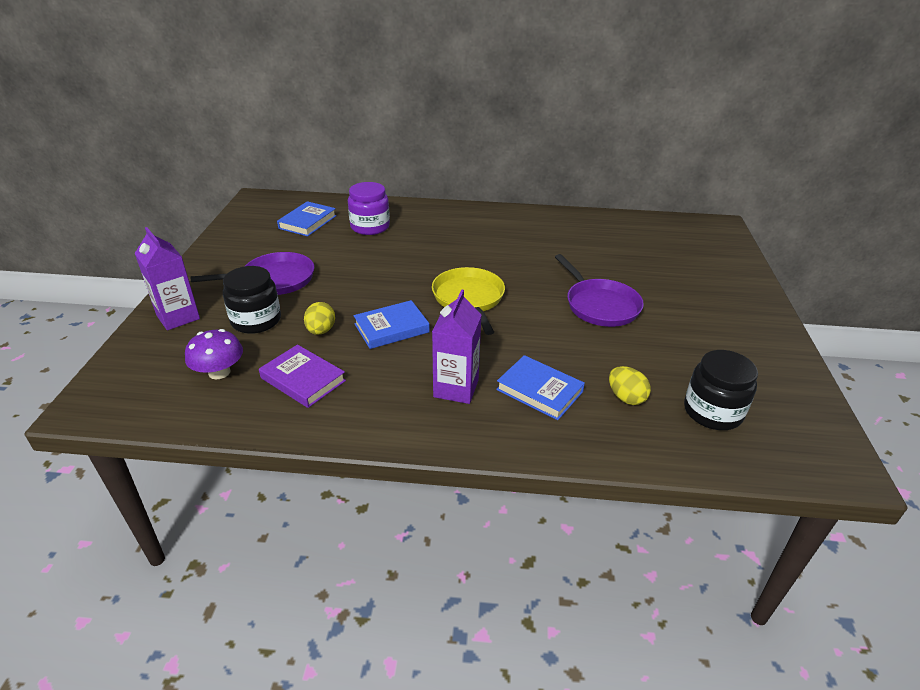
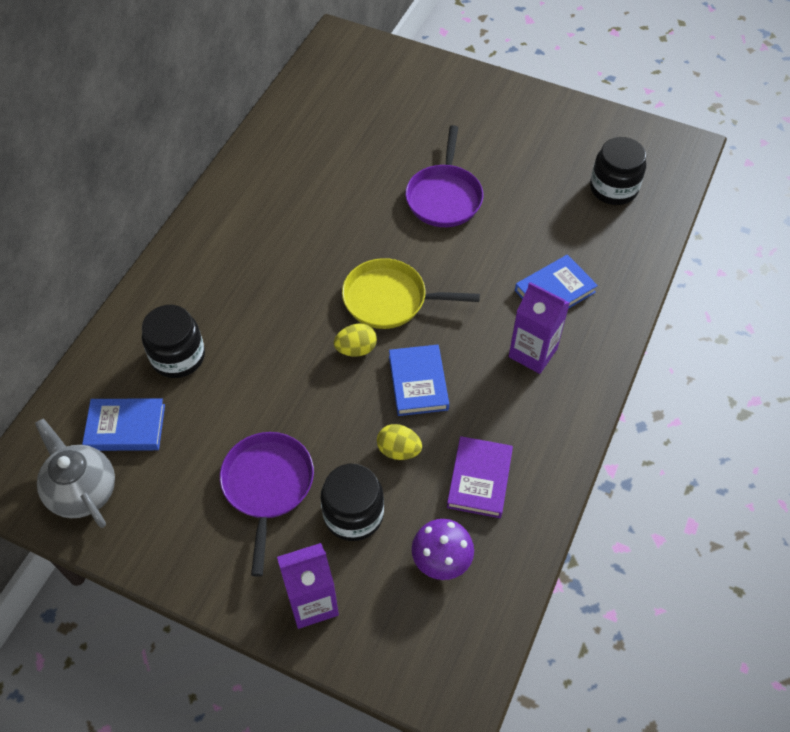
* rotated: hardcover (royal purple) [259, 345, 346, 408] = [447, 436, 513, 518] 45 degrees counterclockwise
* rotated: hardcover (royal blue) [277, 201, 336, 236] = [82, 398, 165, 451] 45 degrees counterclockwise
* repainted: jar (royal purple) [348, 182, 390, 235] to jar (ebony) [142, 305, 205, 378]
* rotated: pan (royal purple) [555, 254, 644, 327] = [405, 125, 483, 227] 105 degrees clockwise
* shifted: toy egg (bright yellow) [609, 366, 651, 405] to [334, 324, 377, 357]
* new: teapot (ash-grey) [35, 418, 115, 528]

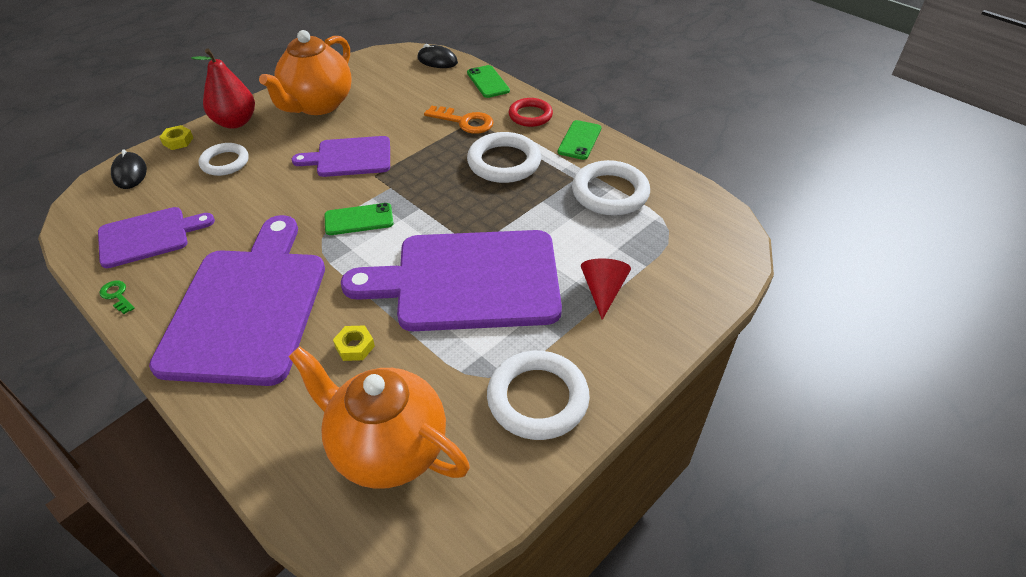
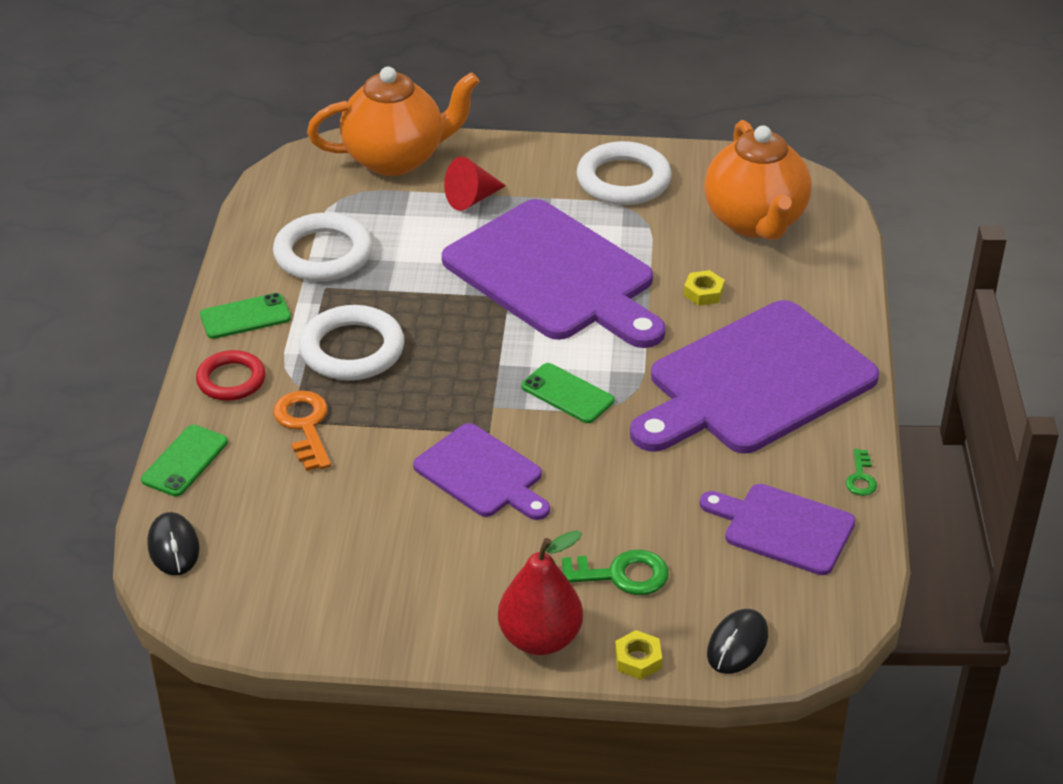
* swapped: ring (snow-white) [198, 143, 249, 176] to latchkey (leaf-green) [554, 549, 669, 595]
* shifted: teapot (bright orange) [259, 30, 352, 115] to [307, 67, 480, 176]

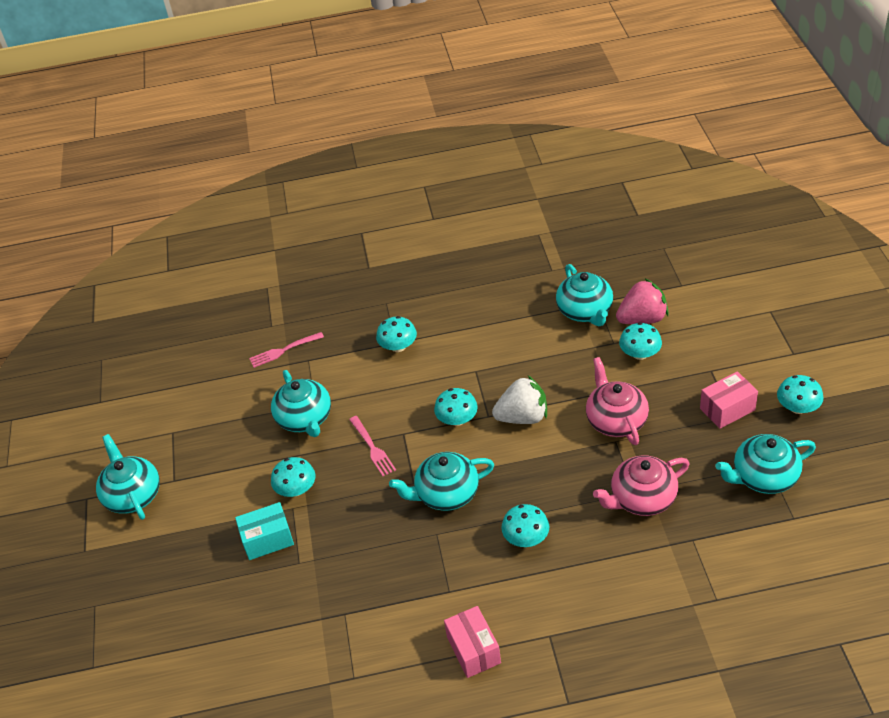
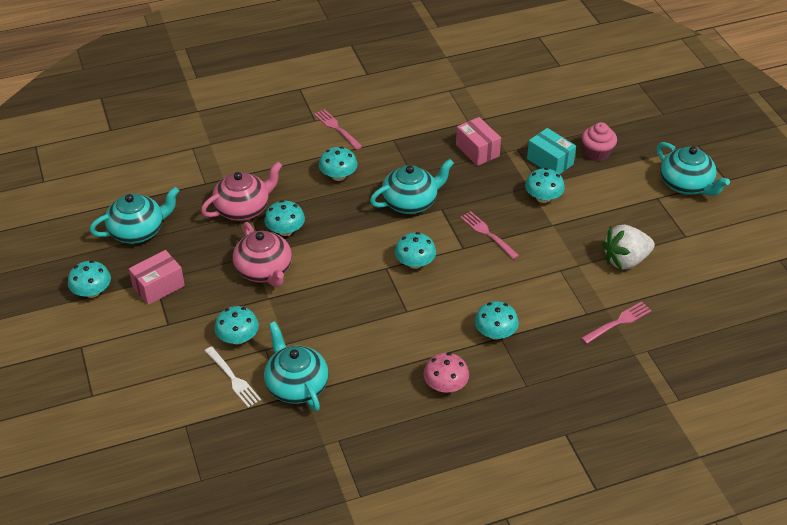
* rotated: box (turquoise) [235, 502, 294, 560] = [527, 128, 576, 174] 75 degrees clockwise
* gone: teapot (turquoise) [271, 370, 331, 437]
* shifted: box (rose-pink) [444, 606, 501, 678] to [456, 117, 501, 166]
* shifted: toy strawberry (snow-white) [492, 375, 547, 424] to [602, 225, 655, 270]
* swapped: toy strawberry (rose-pink) [616, 279, 669, 324] to dinner fork (snow-white) [205, 346, 261, 407]
* new: mushroom (turquoise) [264, 200, 305, 236]
* new: dinner fork (rose-pink) [314, 109, 363, 150]
* new: mushroom (rose-pink) [423, 353, 469, 393]
* new: fairy cake (rose-pink) [582, 122, 617, 161]

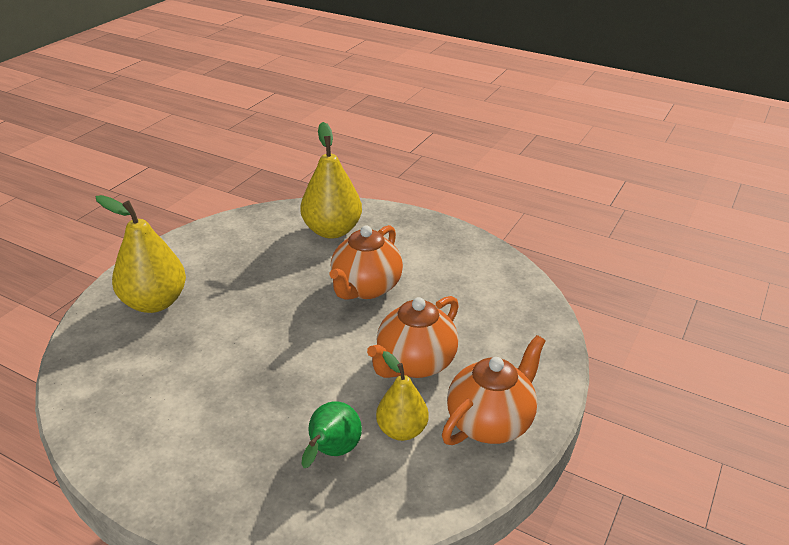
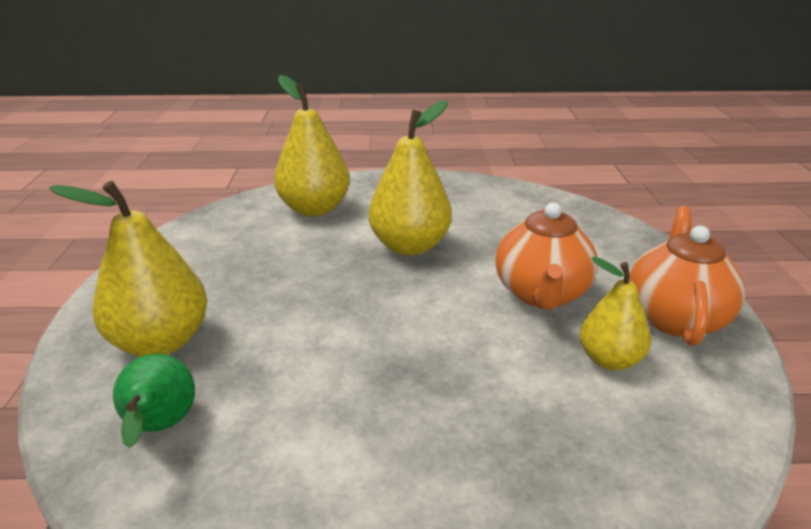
* shifted: pear fruit (leaf-green) [302, 401, 362, 468] to [113, 354, 195, 448]
* swapped: teapot (bright orange) [330, 225, 403, 300] to pear fruit (bright yellow) [368, 100, 452, 255]

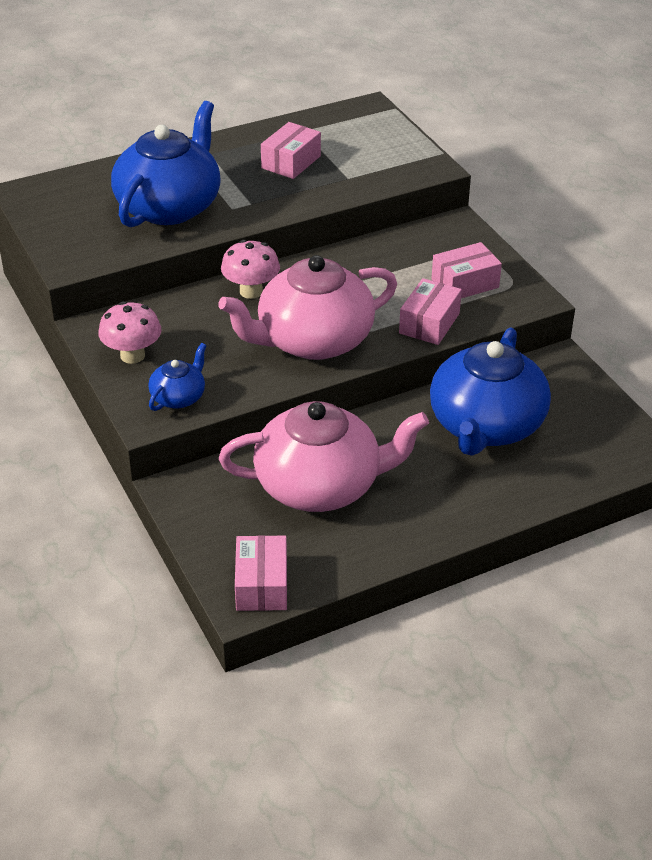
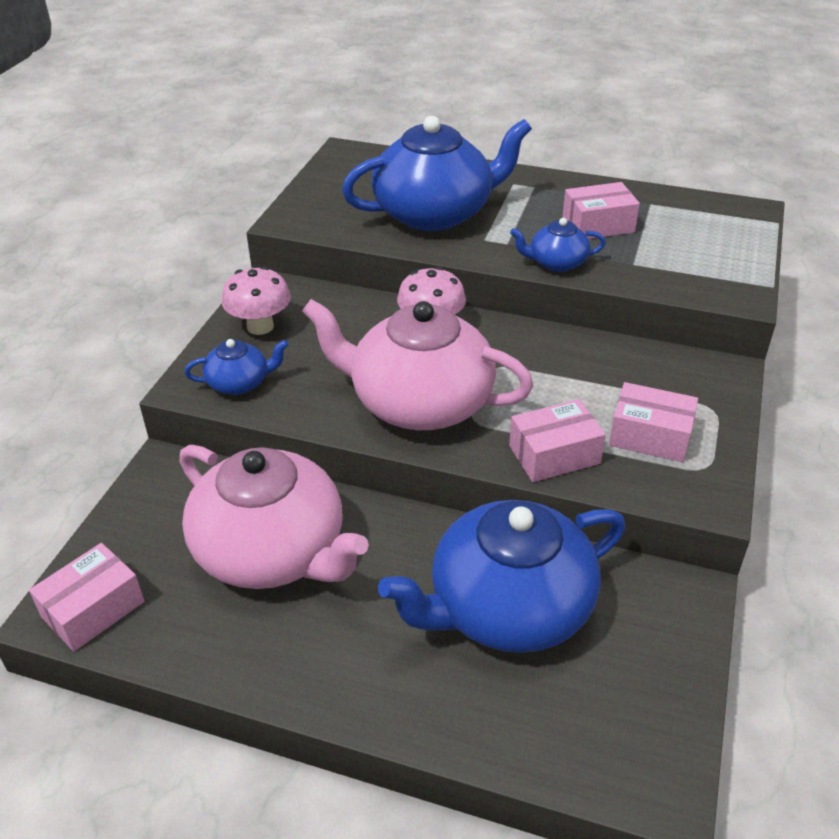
* new: teapot (royal blue) [510, 218, 606, 272]

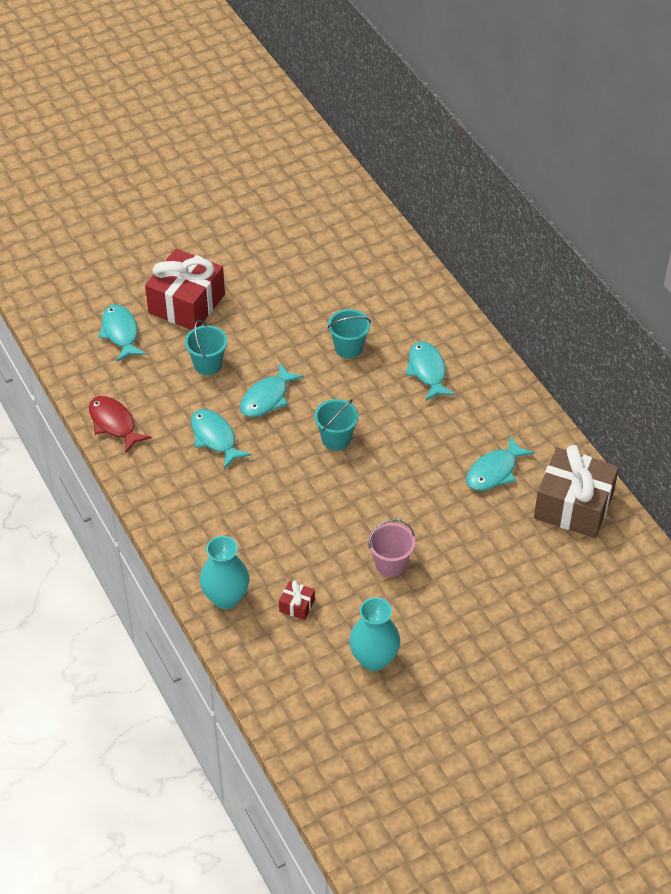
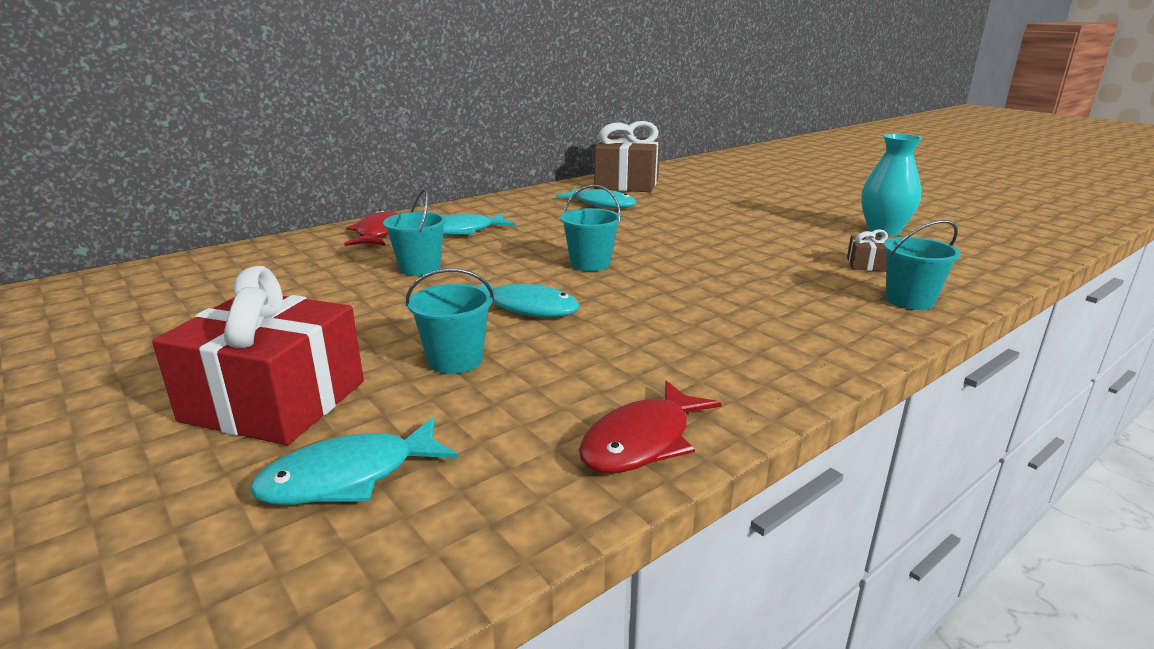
* gone: toy fish (turquoise) [191, 409, 251, 469]
* swapped: flower vase (turquoise) [200, 536, 249, 609] to bucket (turquoise) [884, 220, 961, 310]
* repainted: gift (scarlet) [279, 580, 315, 620] to gift (dark brown) [847, 229, 888, 272]
* gone: bucket (rose-pink) [368, 519, 415, 577]
* new: toy fish (scarlet) [344, 210, 398, 246]

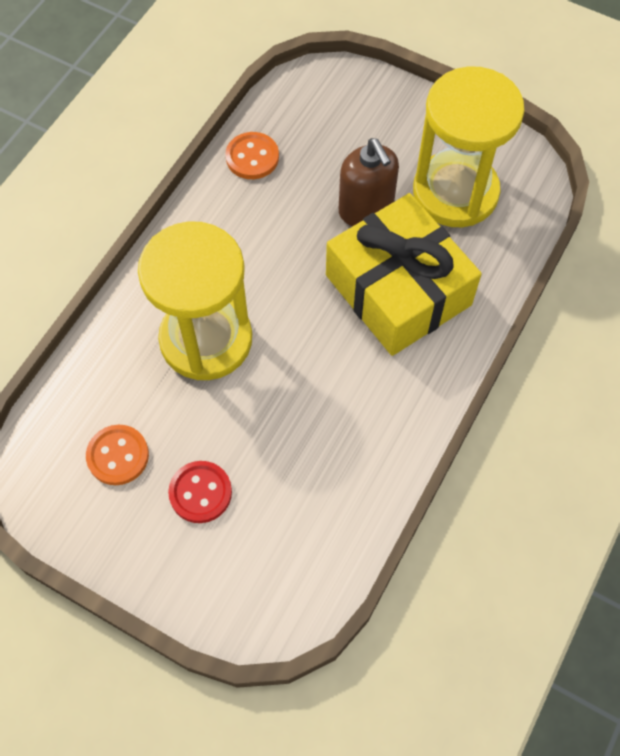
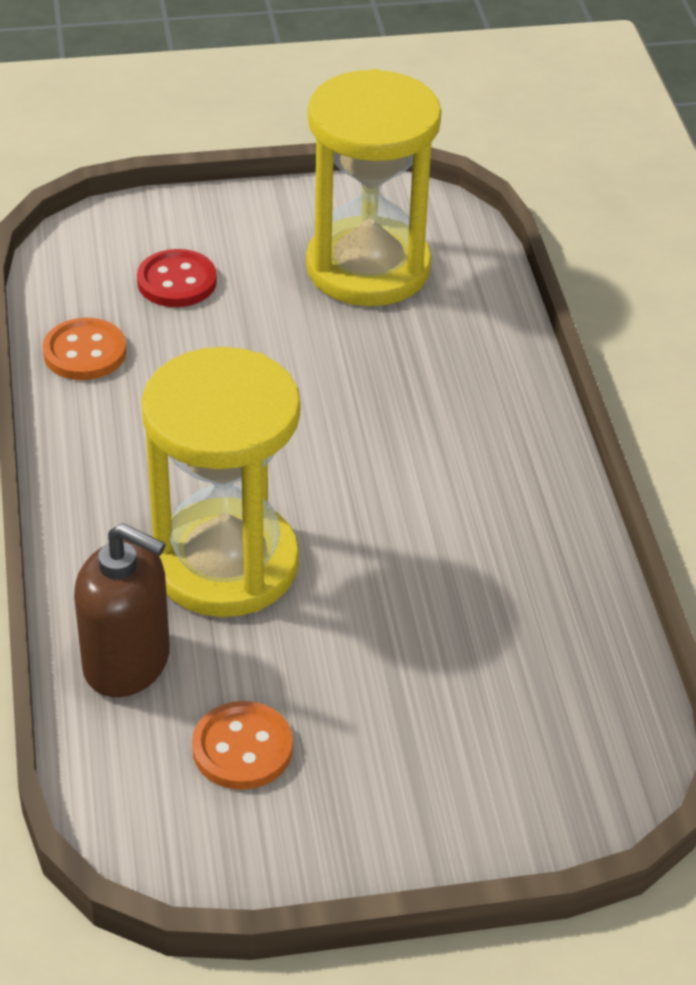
* shifted: sewing button (scarlet) [168, 461, 232, 523] to [137, 249, 217, 307]
* gone: gift (bright yellow) [326, 193, 482, 356]
* shifted: pump bottle (dark brown) [339, 138, 399, 226] to [74, 523, 170, 697]

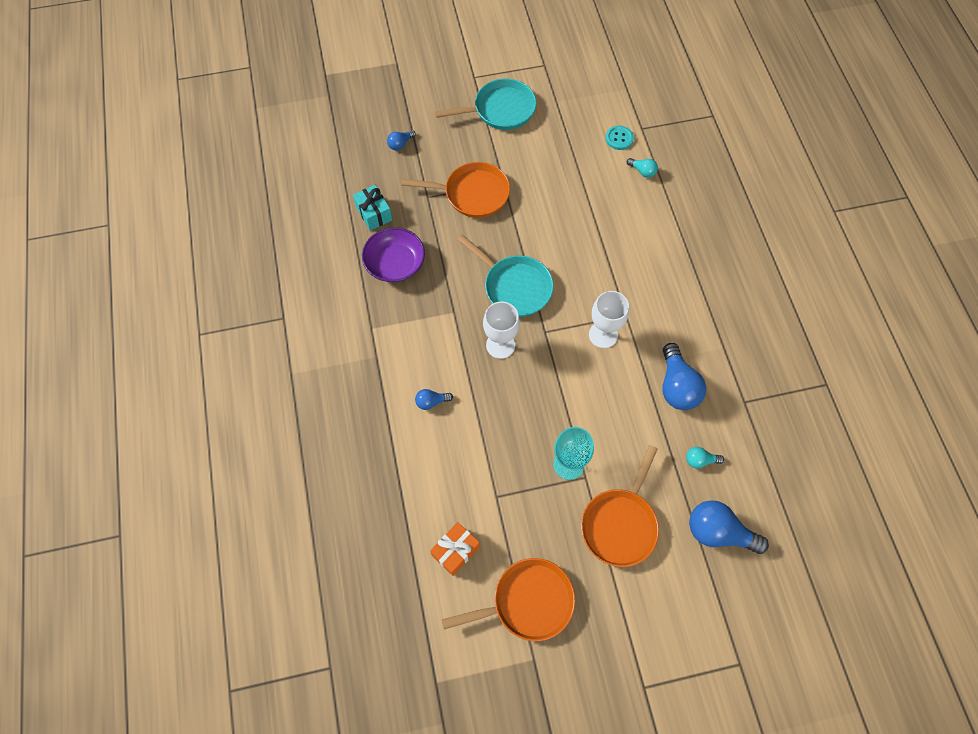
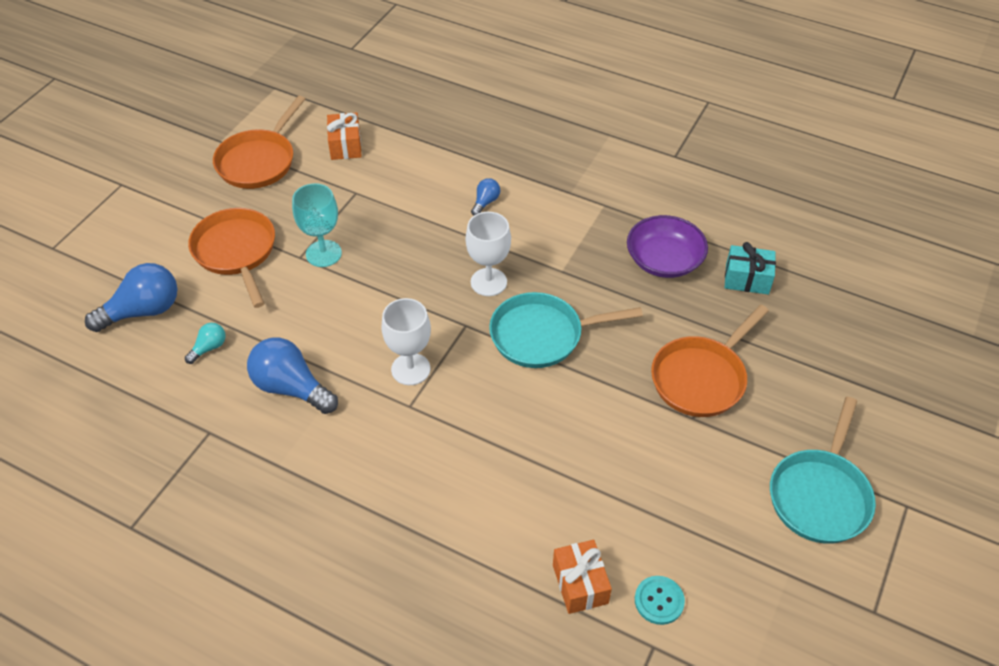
* gone: light bulb (royal blue) [387, 130, 415, 150]
* swapped: light bulb (turquoise) [627, 158, 658, 178] to gift (bright orange) [553, 540, 612, 614]

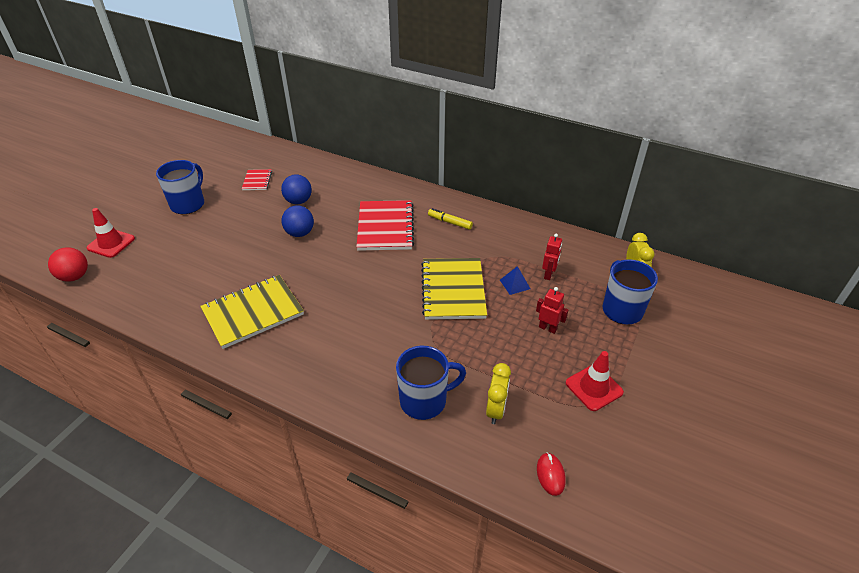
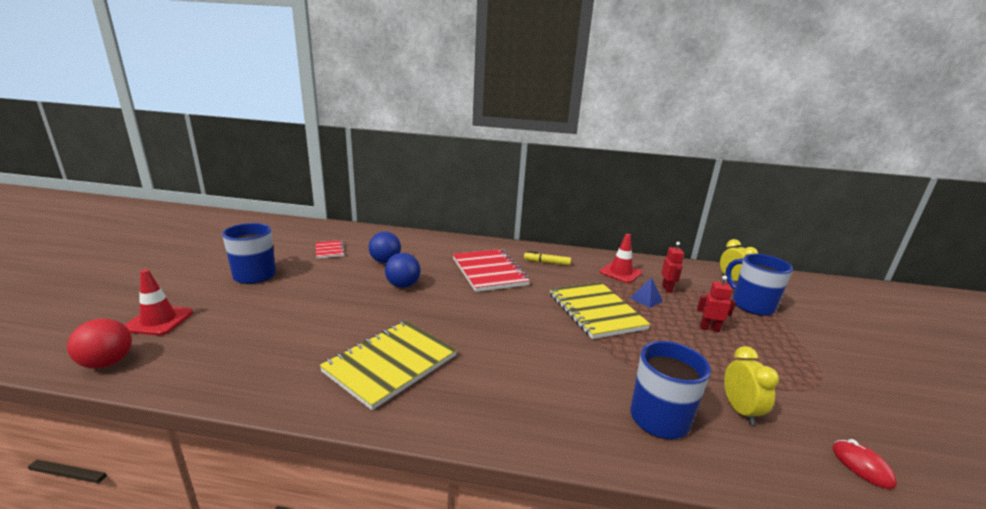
* shifted: road cone (scarlet) [565, 351, 624, 411] to [600, 234, 642, 283]

